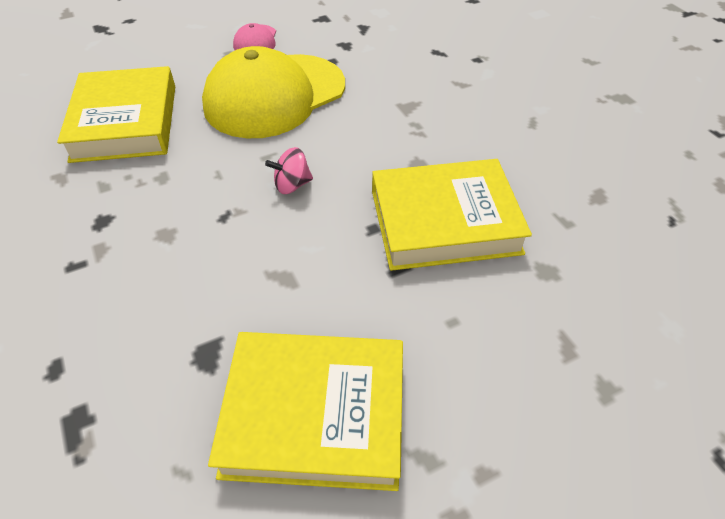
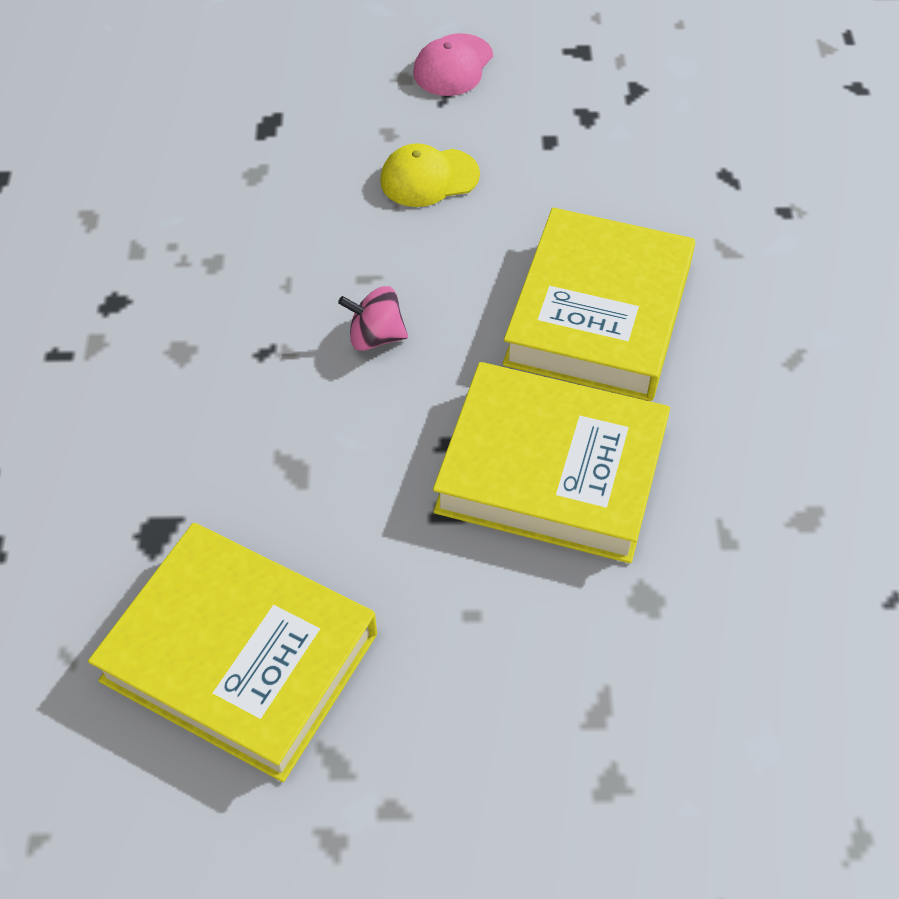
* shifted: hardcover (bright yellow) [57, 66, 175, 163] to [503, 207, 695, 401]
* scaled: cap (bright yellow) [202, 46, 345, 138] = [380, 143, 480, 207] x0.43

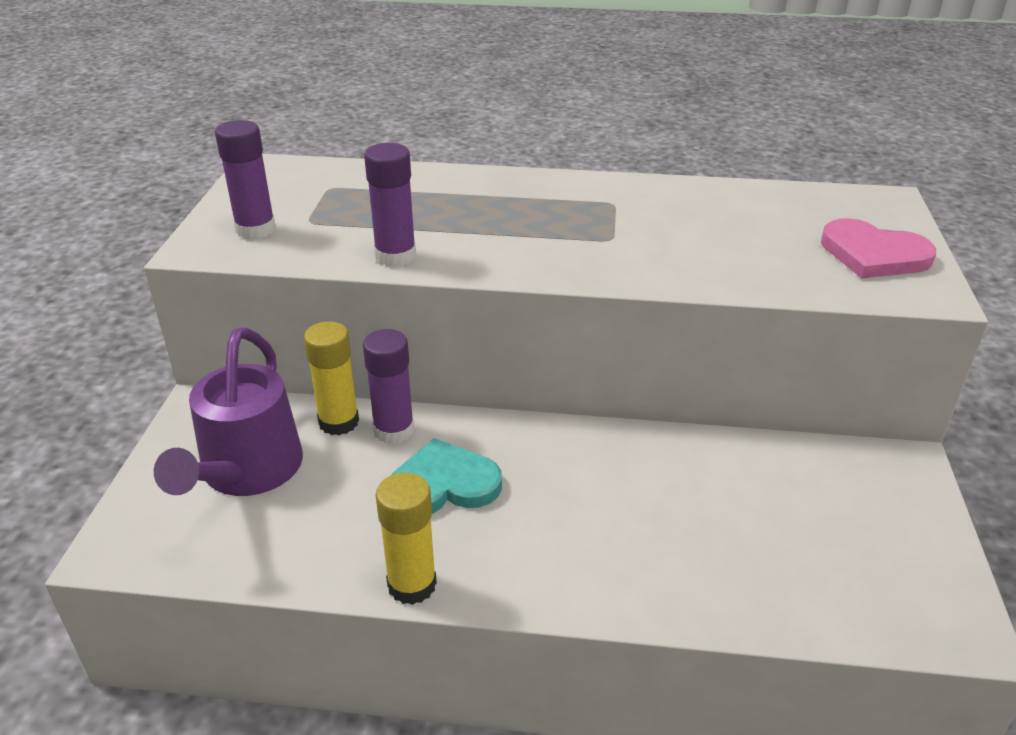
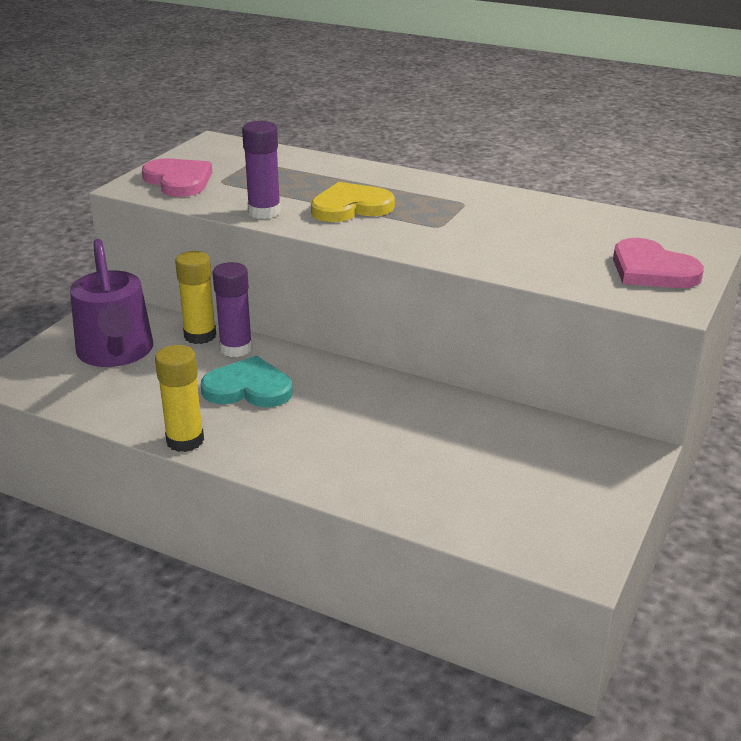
* rotated: sprinkling can (royal purple) [154, 327, 303, 496] = [70, 239, 153, 367] 45 degrees counterclockwise
* swapped: glue (royal purple) [215, 120, 275, 239] to heart shape (rose-pink) [142, 158, 212, 197]
* new: heart shape (bright yellow) [311, 182, 395, 222]

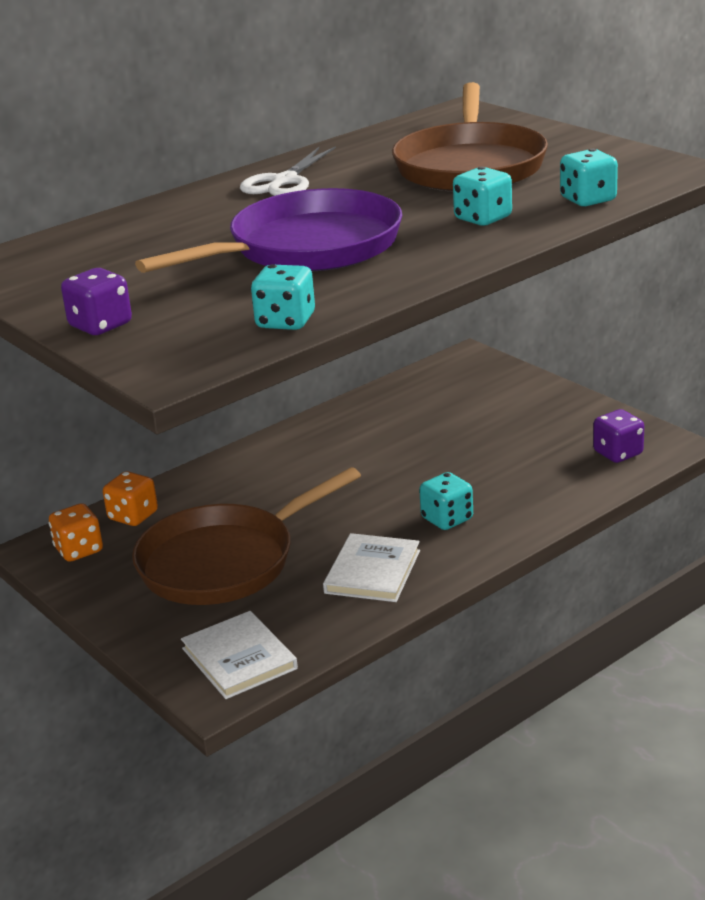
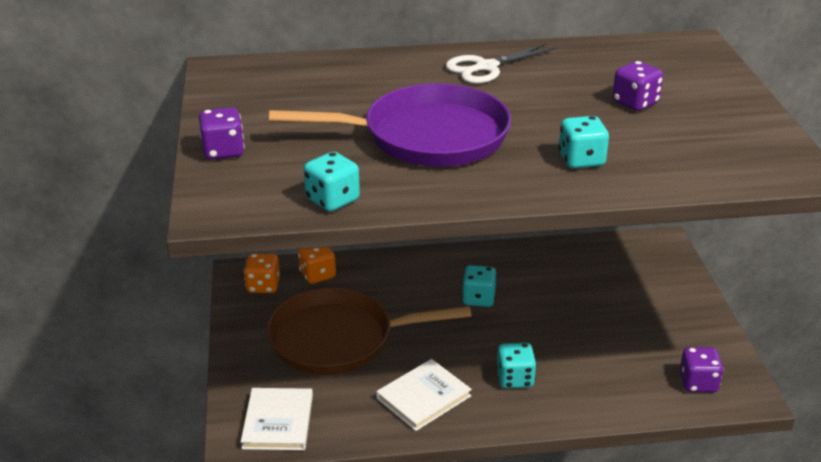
* swapped: pan (dark brown) [392, 82, 548, 191] to game die (royal purple) [612, 61, 663, 111]
* shifted: game die (turquoise) [560, 149, 618, 207] to [462, 265, 497, 307]

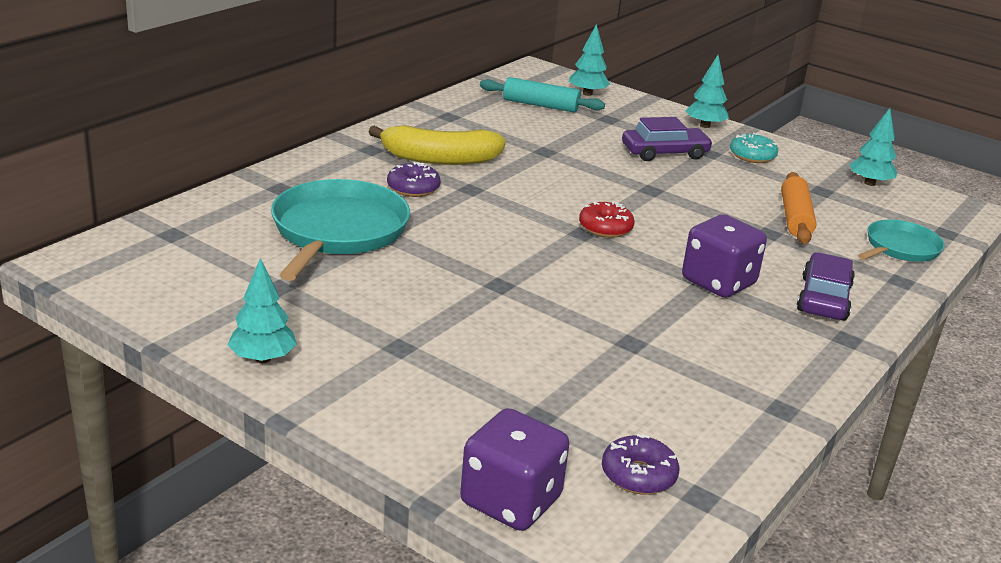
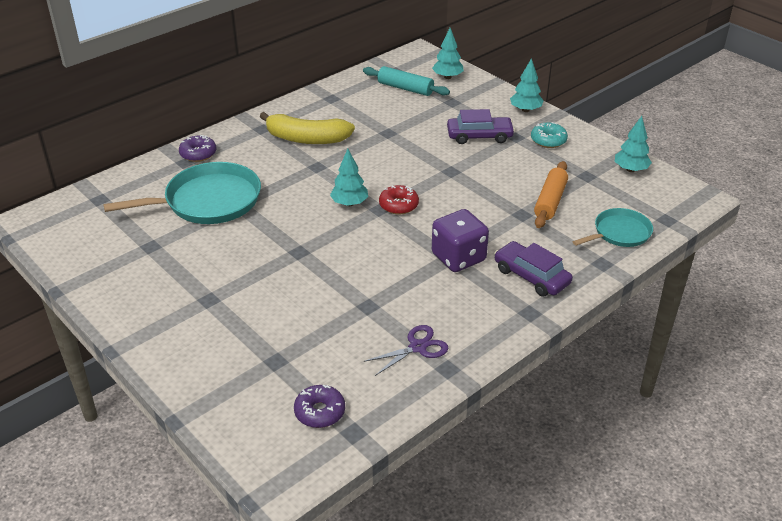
* shifted: fir tree (turquoise) [228, 258, 297, 363] to [330, 149, 368, 206]
* rotated: pan (turquoise) [271, 179, 410, 281] = [103, 162, 261, 224] 45 degrees clockwise
* shifted: doughnut (royal purple) [387, 162, 441, 197] to [179, 135, 216, 162]
* gone: game die (royal purple) [460, 408, 569, 531]
* rotated: automobile (royal purple) [797, 252, 855, 321] = [494, 241, 573, 296] 75 degrees counterclockwise
* new: shears (royal purple) [363, 325, 449, 376]

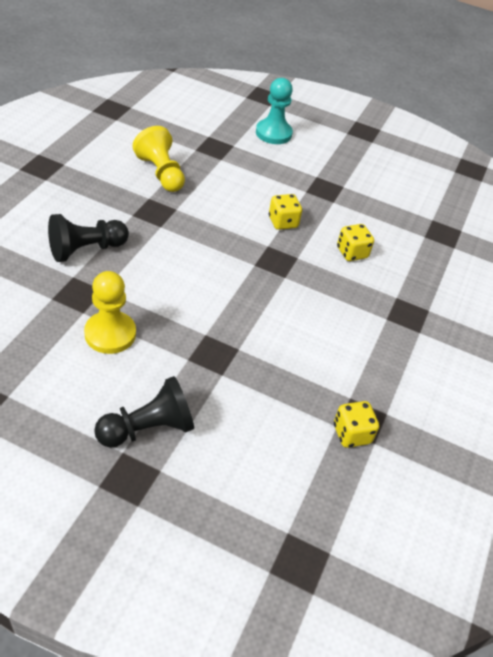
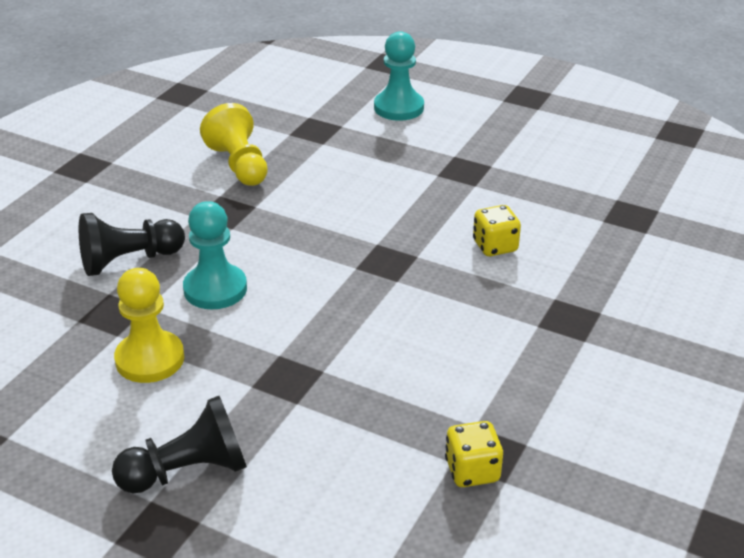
* gone: game die (bright yellow) [269, 194, 302, 230]
* new: pawn (turquoise) [183, 201, 247, 309]

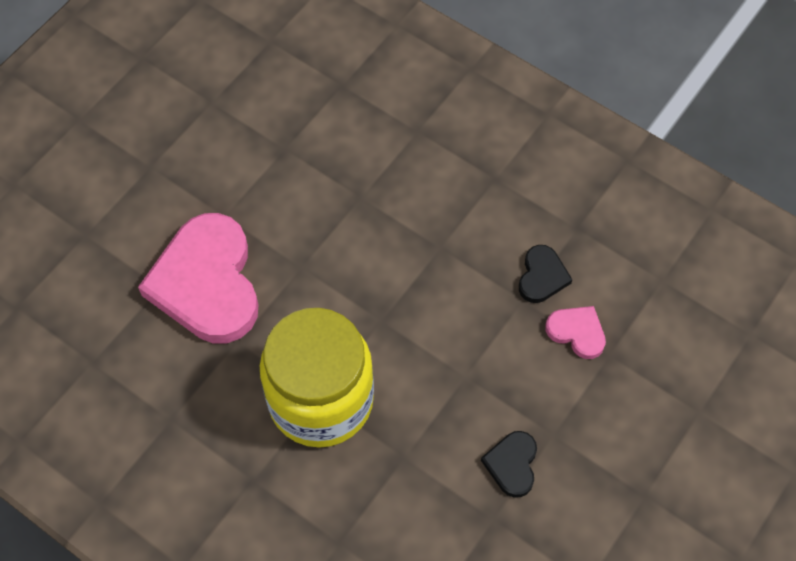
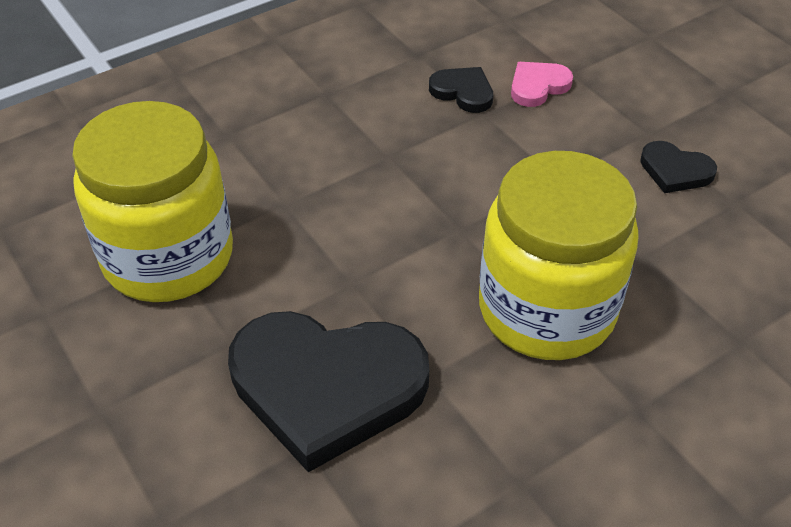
* repainted: heart shape (rose-pink) [138, 213, 259, 344] to heart shape (ebony) [228, 311, 429, 472]
* new: jar (bright yellow) [72, 101, 233, 302]

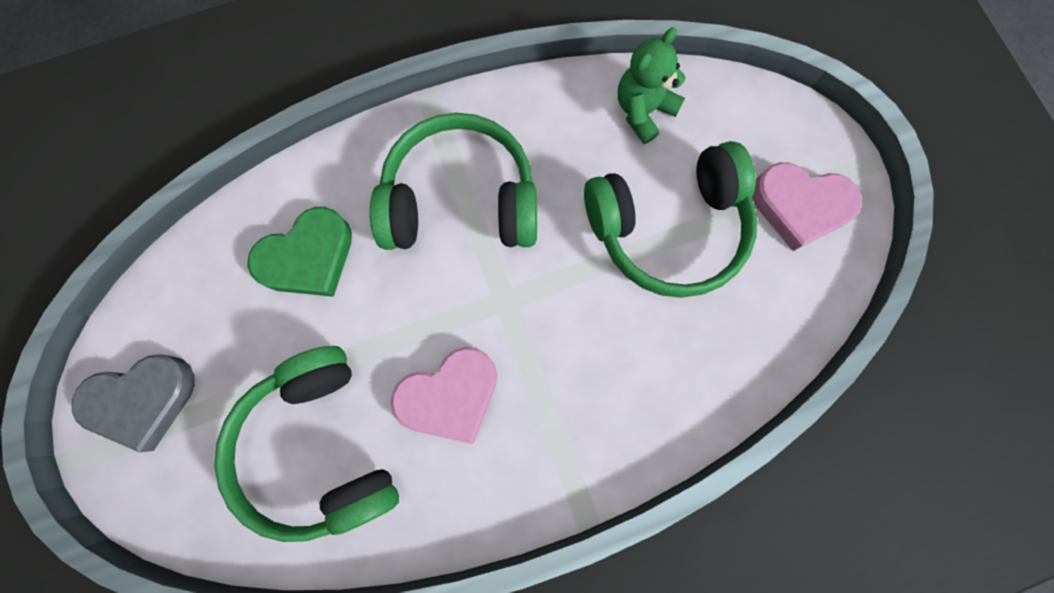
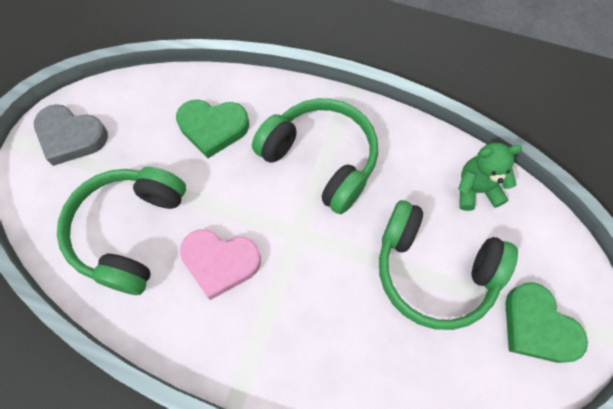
* repainted: heart shape (rose-pink) [752, 162, 862, 251] to heart shape (leaf-green) [505, 282, 588, 363]

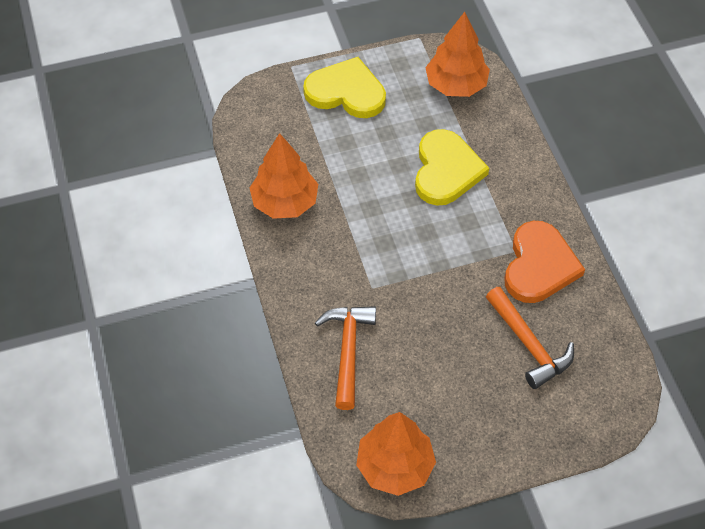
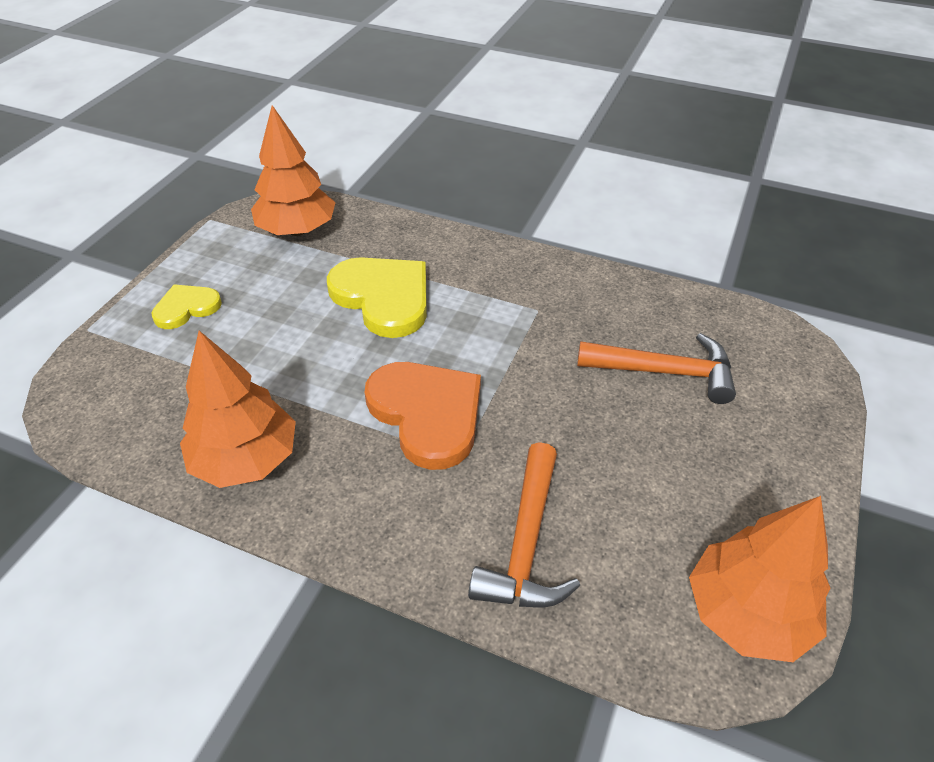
* scaled: heart shape (bright yellow) [303, 57, 386, 118] = [151, 284, 222, 329] x0.56
* rotated: carpenter's hammer (bright orange) [315, 306, 376, 410] = [468, 442, 580, 608] 120 degrees counterclockwise
* shifted: heart shape (bright orange) [505, 221, 585, 303] to [364, 362, 481, 470]

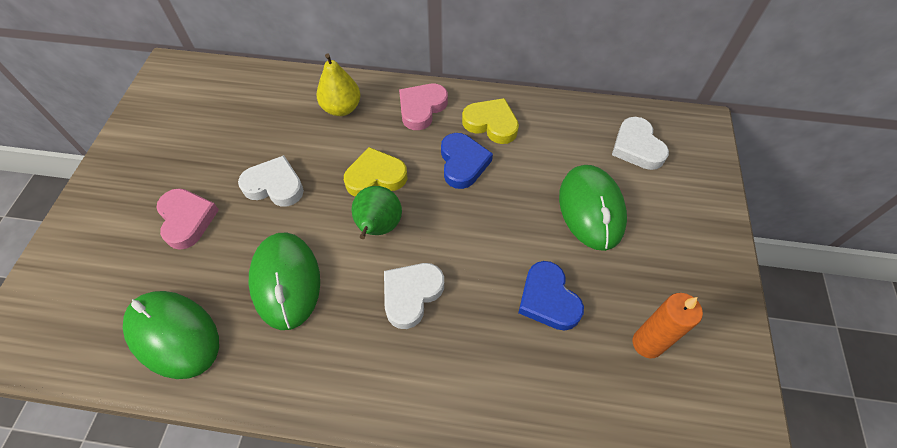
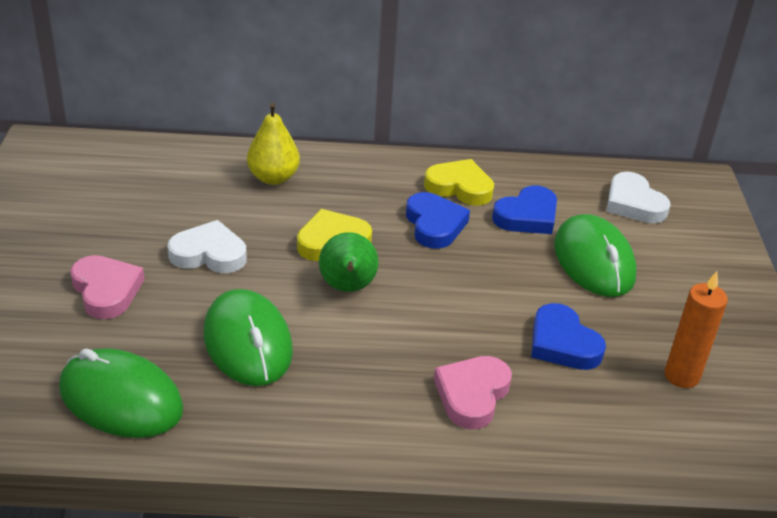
* gone: heart shape (snow-white) [384, 263, 444, 329]
* shifted: heart shape (rose-pink) [399, 84, 448, 130] to [434, 356, 512, 429]
* new: heart shape (royal blue) [492, 186, 557, 234]

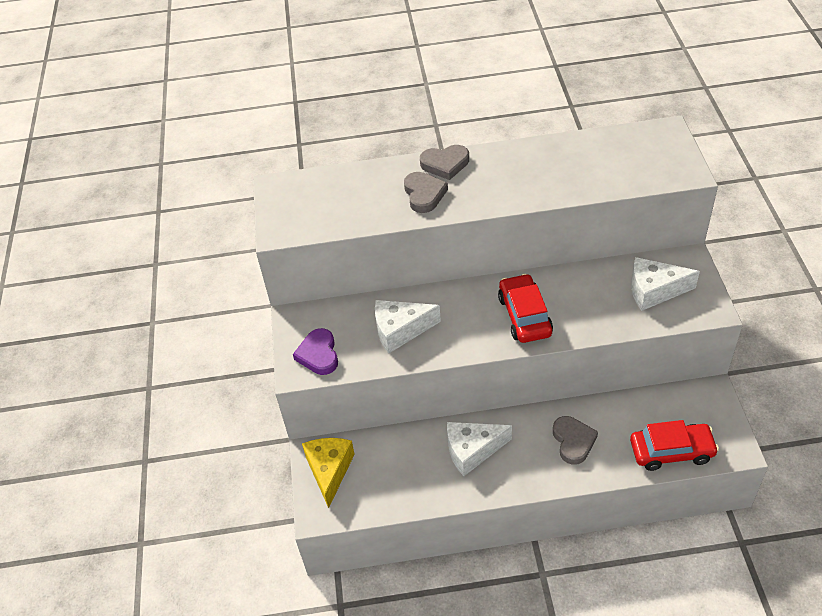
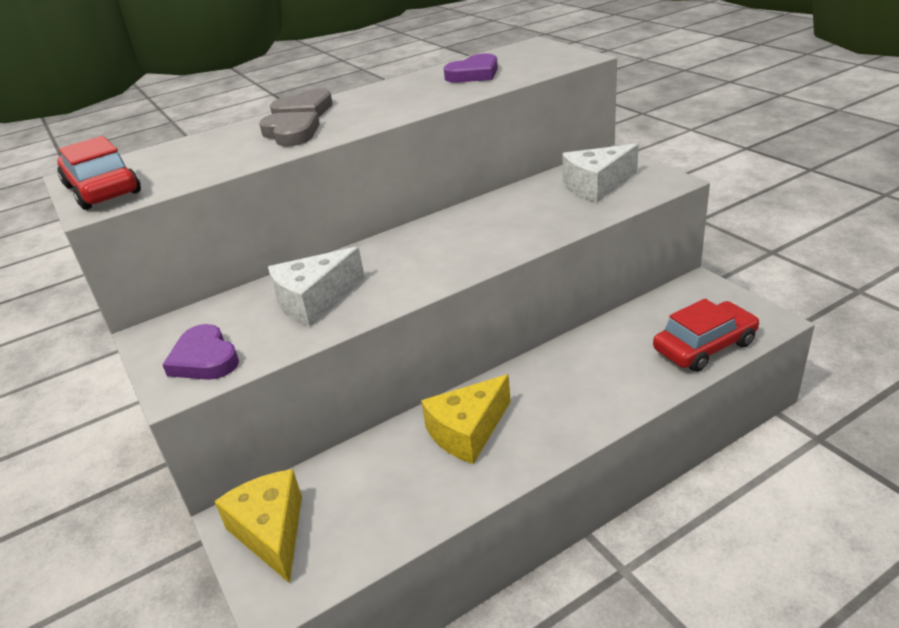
* repainted: piece of cheese (snow-white) [447, 422, 512, 476] to piece of cheese (bright yellow) [421, 374, 511, 464]
* shifted: automobile (scarlet) [498, 274, 553, 343] to [57, 136, 141, 210]
* gone: heart shape (ash-grey) [553, 416, 598, 465]
* new: heart shape (royal purple) [444, 53, 498, 83]

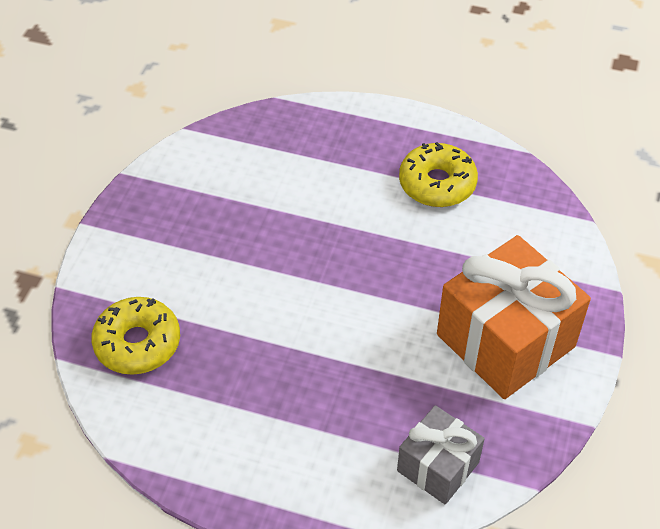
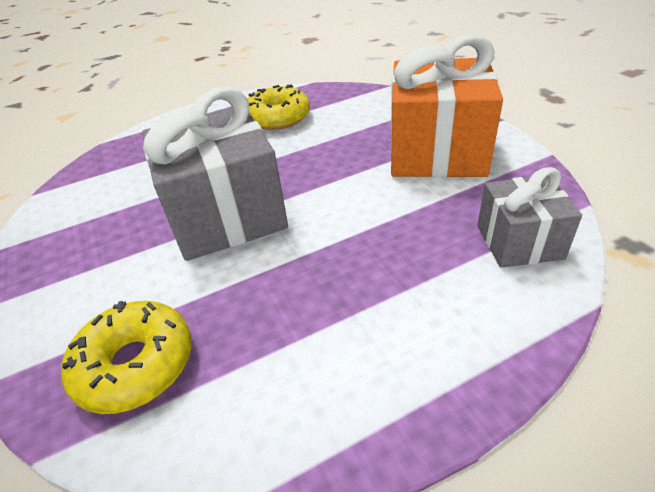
* new: gift (ash-grey) [142, 87, 288, 261]

